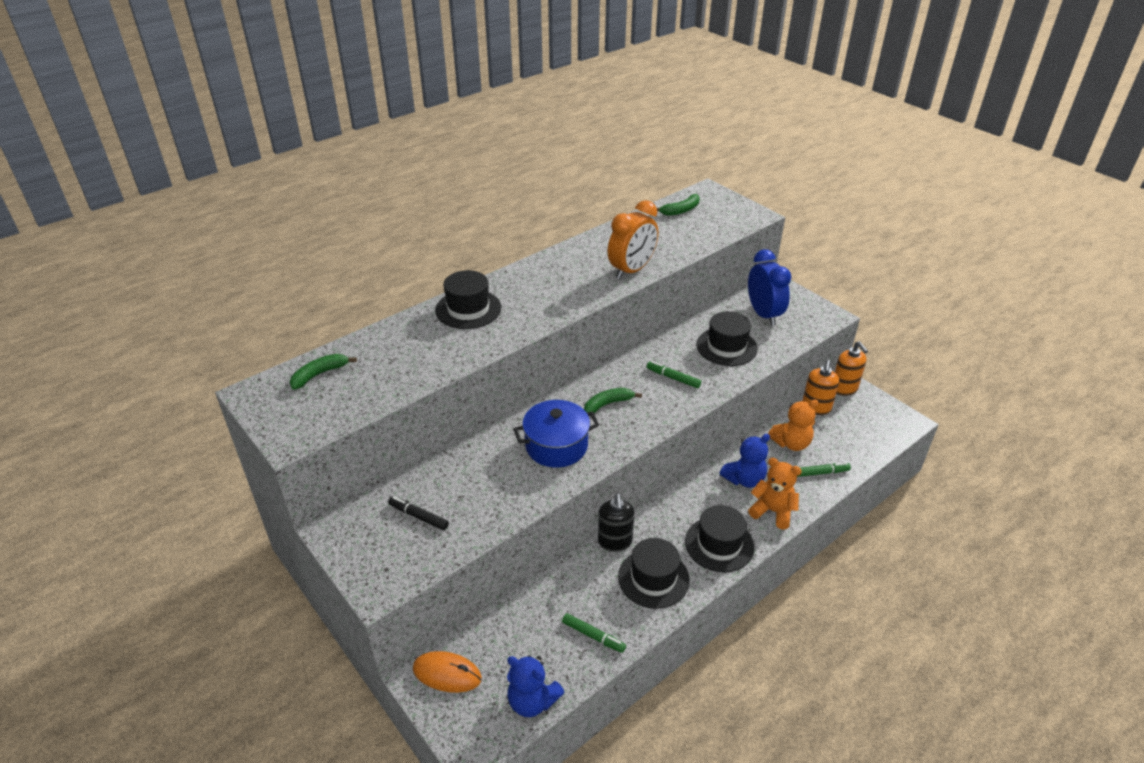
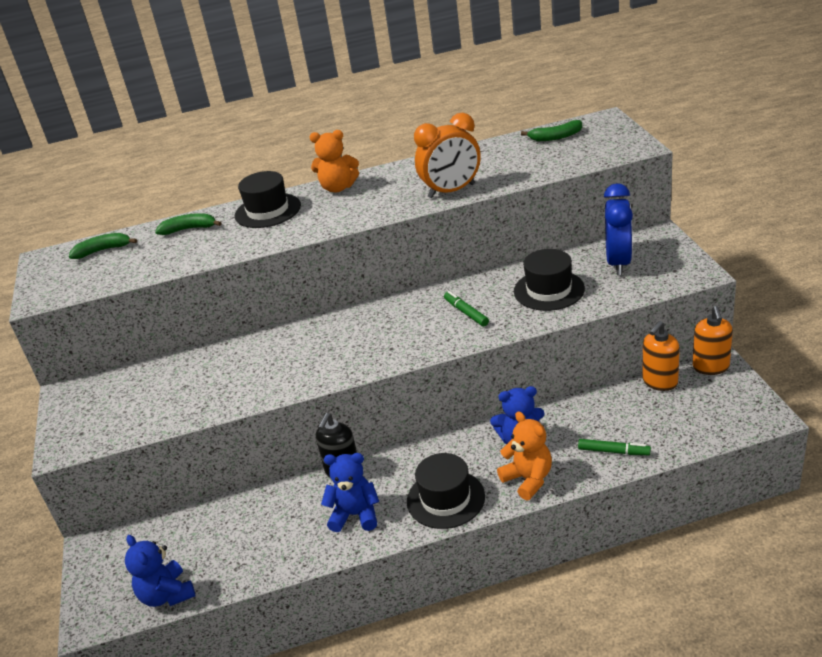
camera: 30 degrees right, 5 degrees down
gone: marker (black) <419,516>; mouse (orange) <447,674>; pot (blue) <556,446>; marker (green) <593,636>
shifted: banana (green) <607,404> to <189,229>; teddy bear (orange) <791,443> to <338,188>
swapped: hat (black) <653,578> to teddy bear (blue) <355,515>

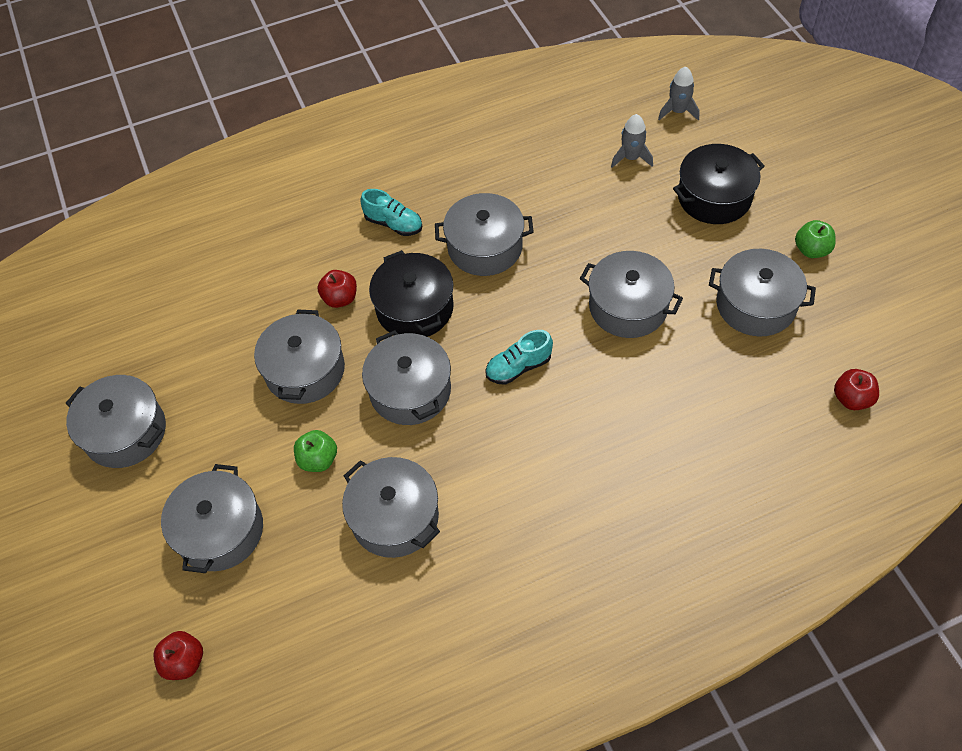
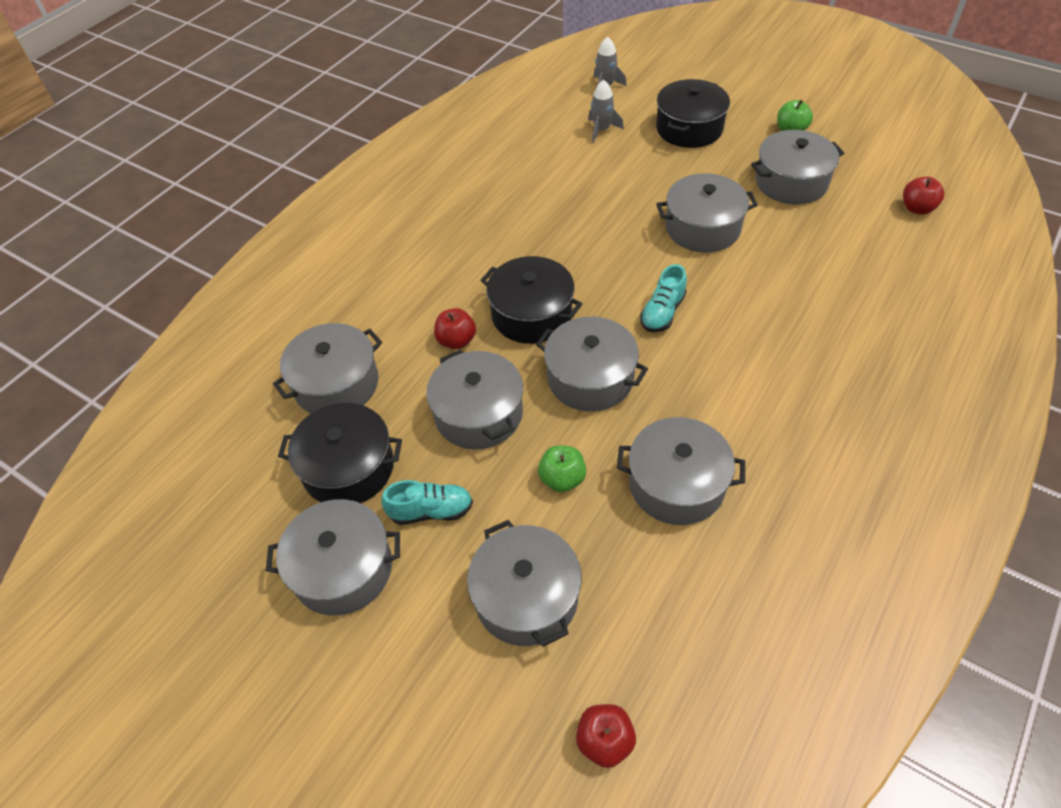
camera: 35 degrees left, 5 degrees down
new: pot (black) <348,468>
shifted: shoe (turquoise) <394,224> to <431,511>; pot (grey) <485,247> to <336,384>

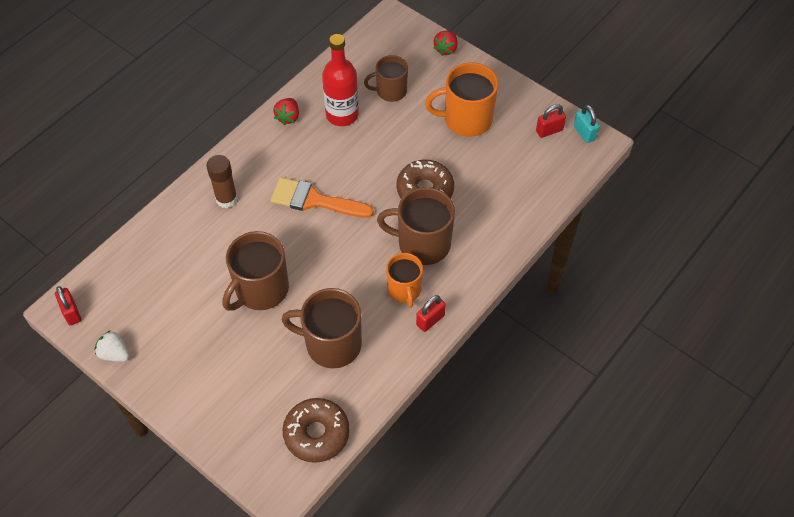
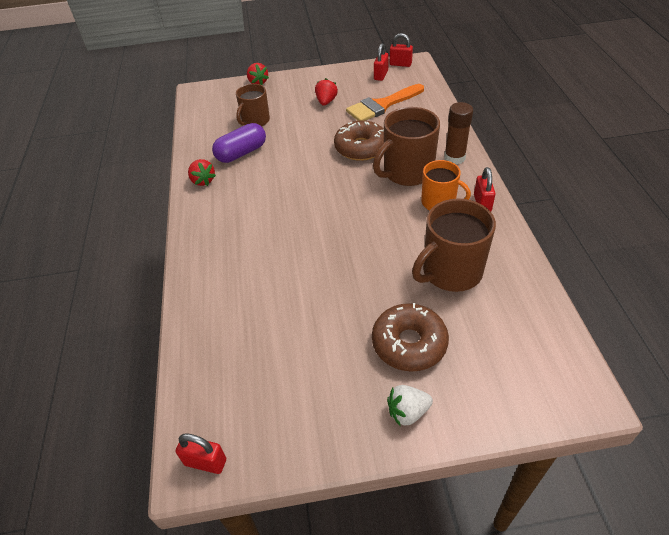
camera: 45 degrees left, 10 degrees down
gone: mug (brown) <260,290>
shifted: strawberry (white) <114,354> to <407,412>; glue stick (brown) <226,199> to <454,158>; brush (orange) <314,200> to <382,105>; donut (brown) <316,434> to <409,343>
swapped: bottle (red) <342,115> to capsule (purple) <241,153>; mug (orange) <466,119> to strawberry (red) <326,101>
repainted: padlock (turquoise) <584,133> to padlock (red) <400,64>

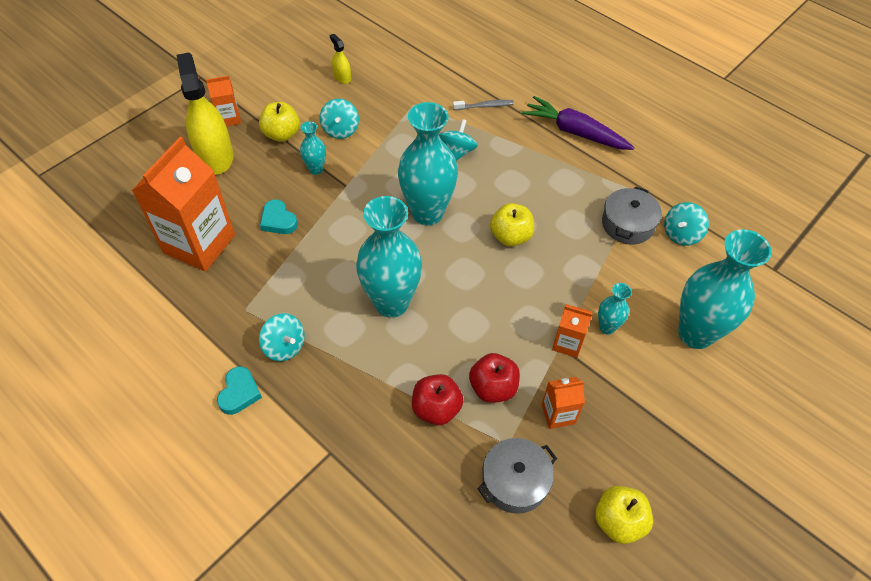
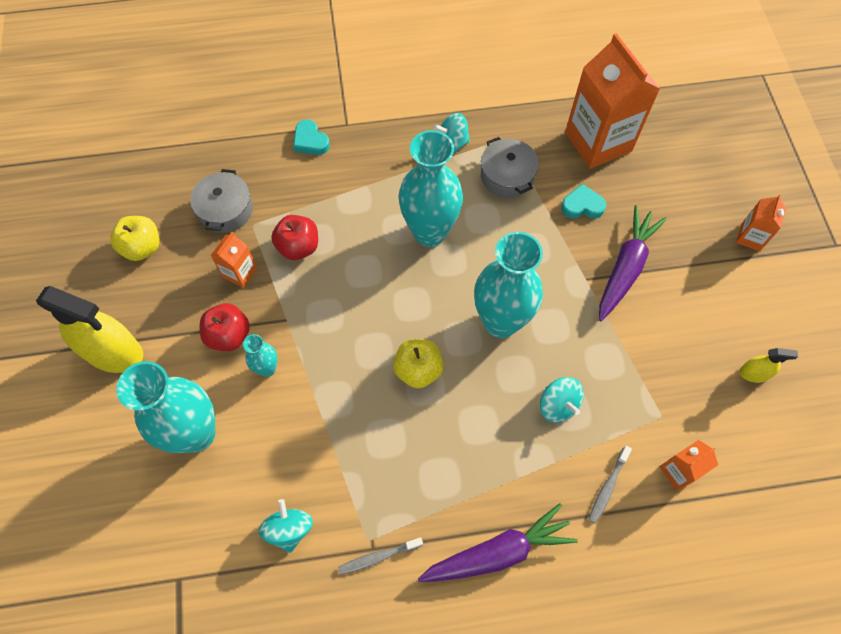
camera: 130 degrees right, 10 degrees up
gone: apple (yellow) <282,134>; spinning top (turquoise) <340,130>
new: toothbrush (grey) <378,557>
shifted: spray bottle (yellow) <215,156> to <113,352>; heart (turquoise) <239,393> to <310,141>; apple (red) <436,408> to <229,335>; carton (orange) <567,343> to <678,471>; pot (grey) <627,224> to <507,176>
swapped: vase (turquoise) <316,169> to carrot (purple) <625,268>

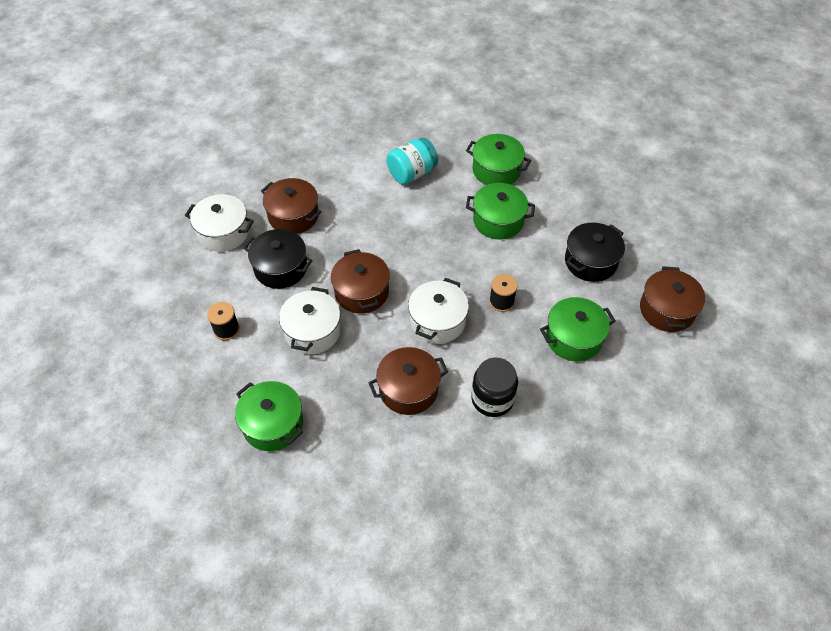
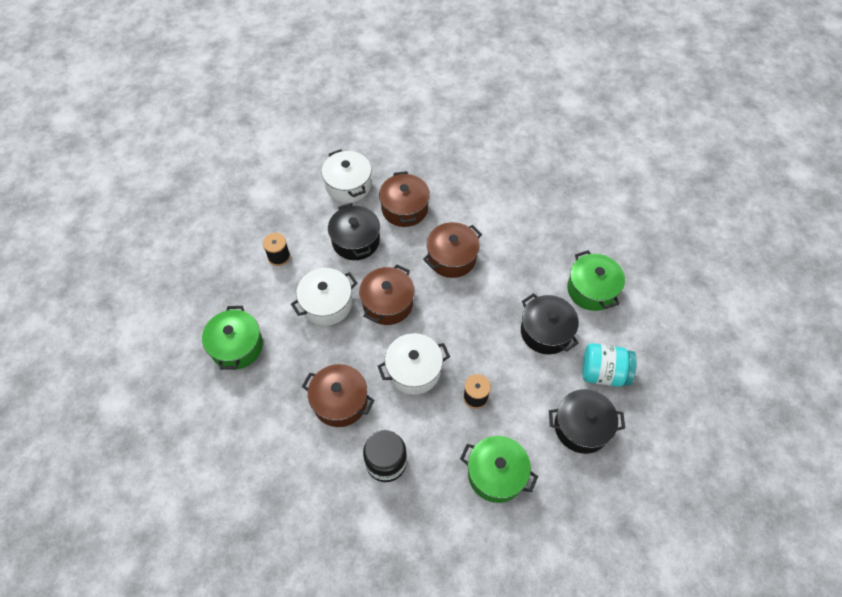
camera: 45 degrees right, 5 degrees up
shifted: jar (turquoise) <412,173> to <603,373>; pot (brown) <667,310> to <452,258>
repainted: pot (green) <498,221> to pot (black) <546,332>

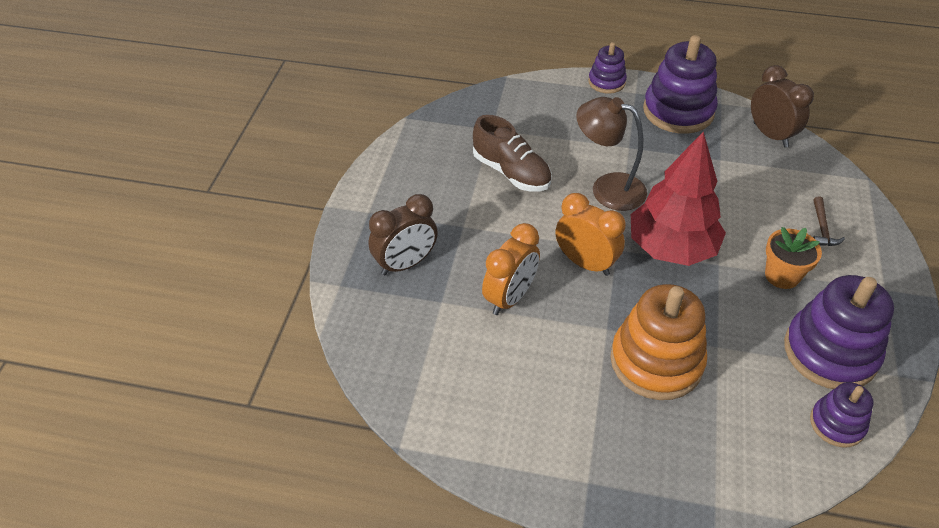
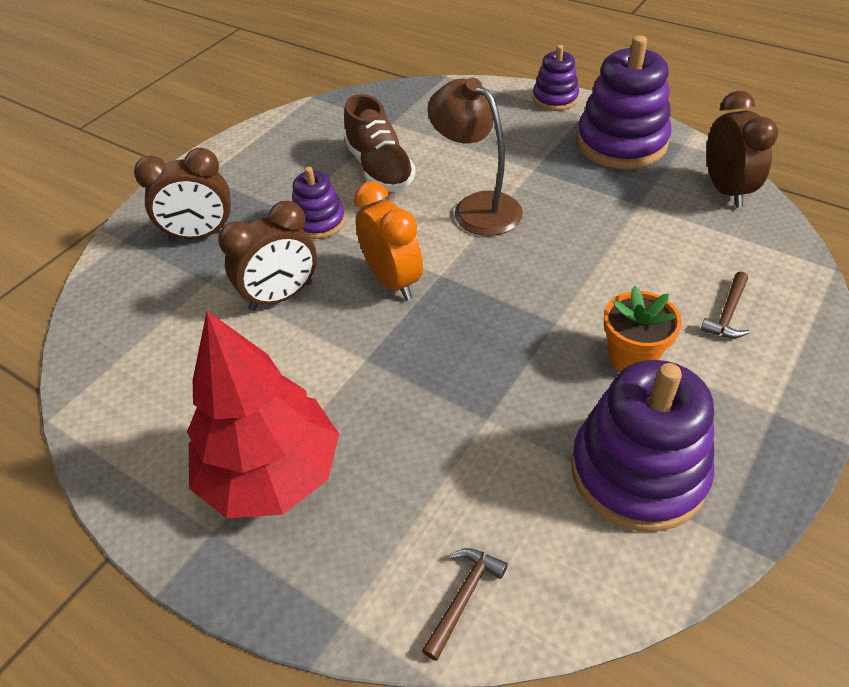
camera: 25 degrees right, 0 degrees up
gone: stacking toy (orange) <656,361>
new: hammer (brown) <463,597>
shifted: tree (red) <671,248> to <272,473>; stacking toy (purple) <837,424> to <319,222>
repainted: clock (orange) <510,298> to clock (brown) <281,296>

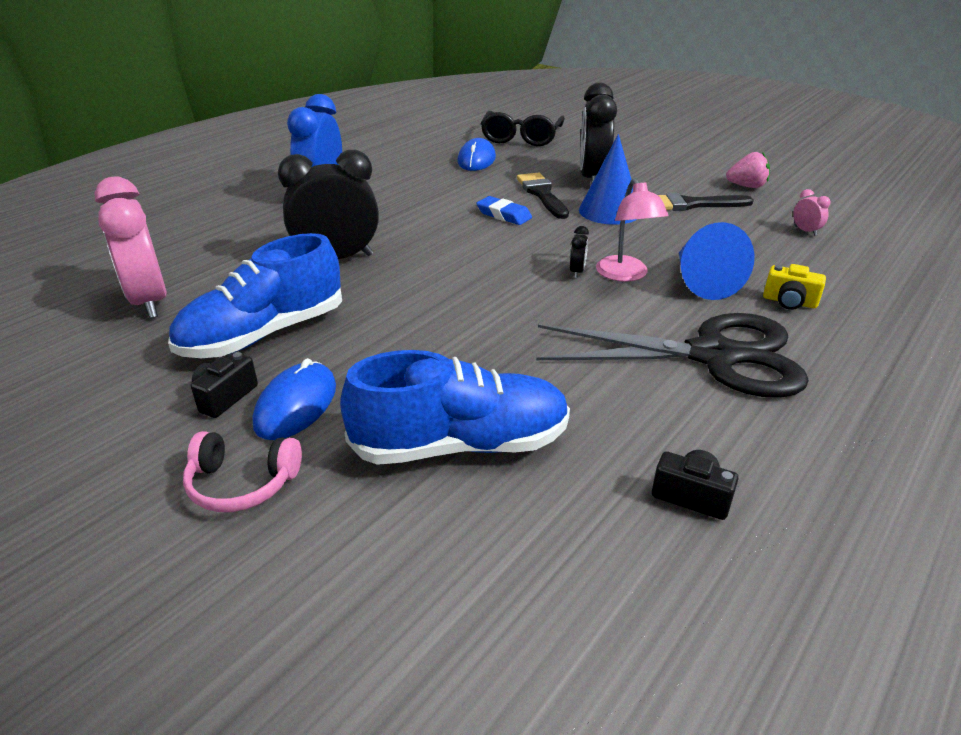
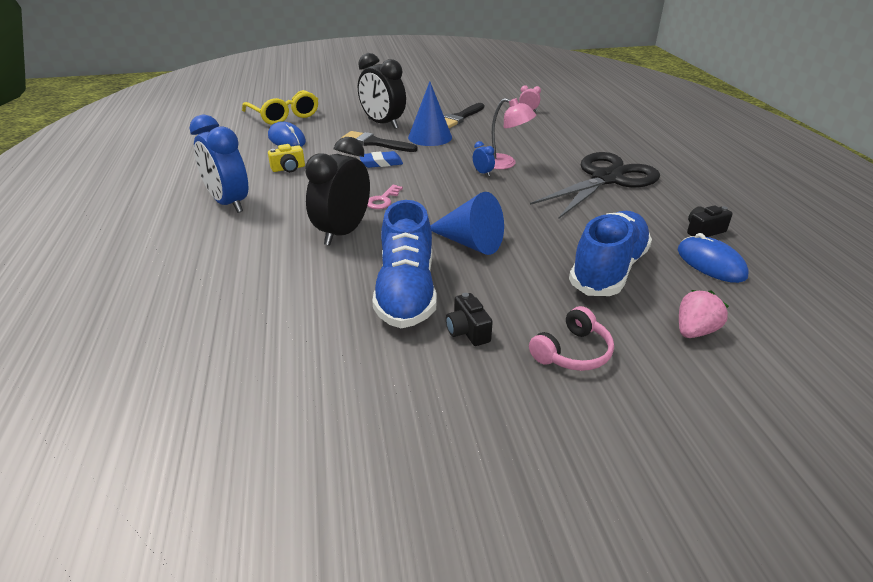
camera: 50 degrees left, 0 degrees up
gone: clock (pink) <149,301>
new: key (pink) <383,200>
shifted: mouse (blue) <296,405> to <711,263>; cone (blue) <701,281> to <469,243>; strawberry (pink) <746,186> to <694,331>; camera (yellow) <789,302> to <288,168>
repainted: glasses (black) <521,138> to glasses (yellow) <284,115>; clock (black) <577,272> to clock (blue) <483,173>

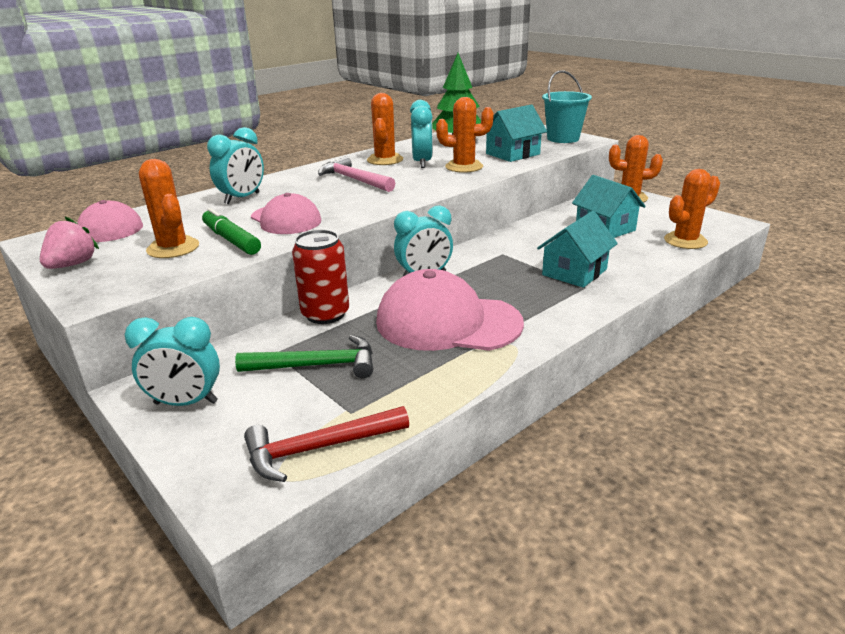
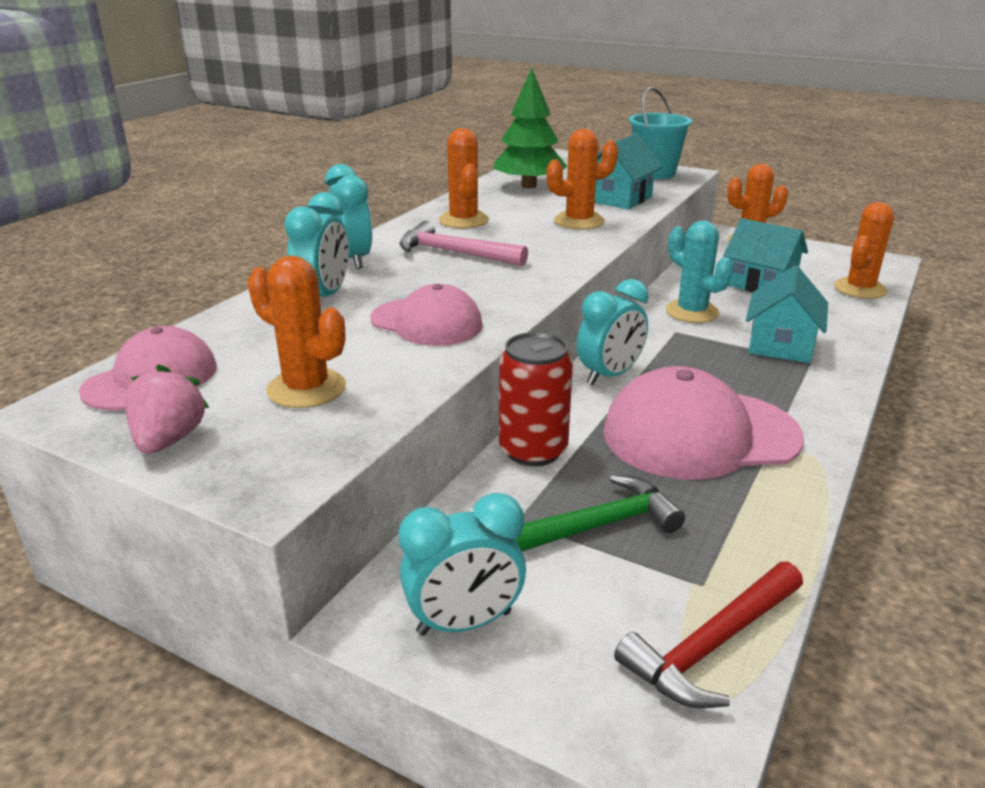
camera: 20 degrees left, 0 degrees up
gone: marker (green) <231,240>
new: cactus (turquoise) <692,312>
shifted: clock (turquoise) <422,163> to <353,260>

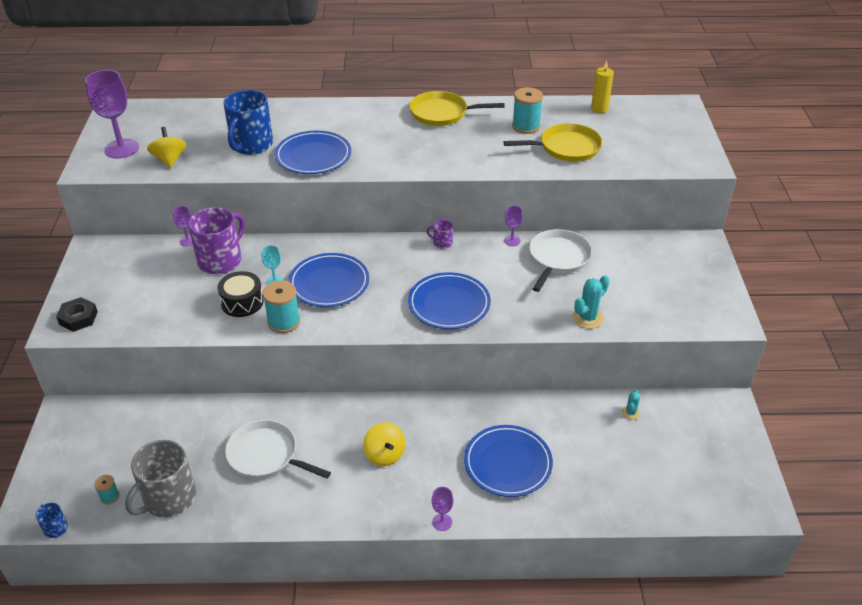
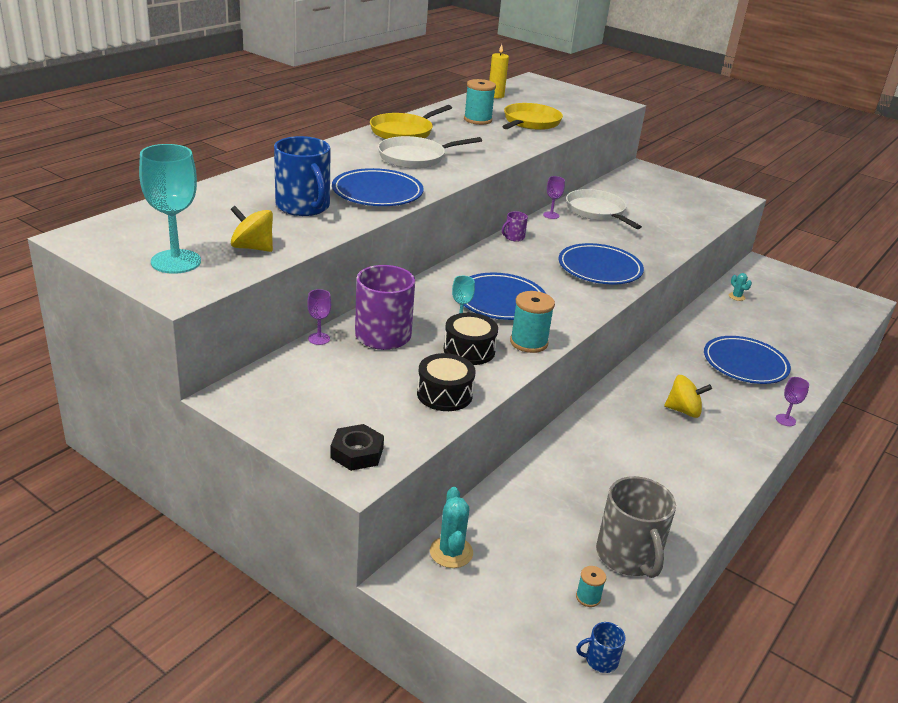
camera: 55 degrees left, 10 degrees down
new: drum (black) <444,394>
shifted: pan (white) <266,455> to <415,158>; cactus (turquoise) <587,318> to <451,552>
repainted: goblet (purple) <121,149> to goblet (turquoise) <176,262>

